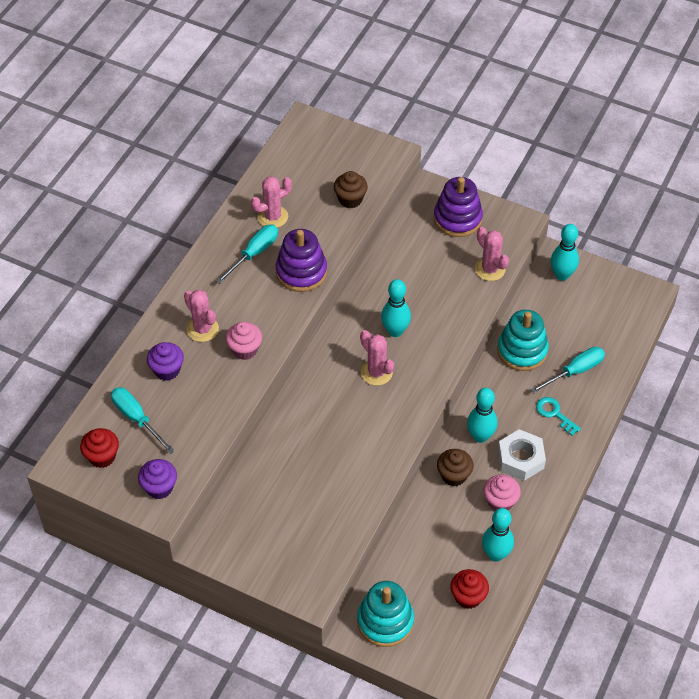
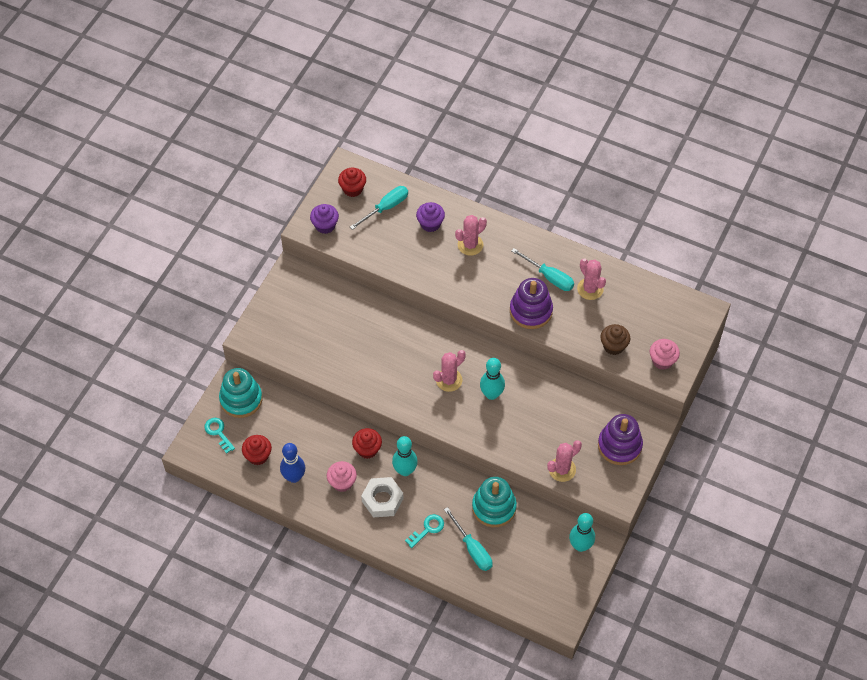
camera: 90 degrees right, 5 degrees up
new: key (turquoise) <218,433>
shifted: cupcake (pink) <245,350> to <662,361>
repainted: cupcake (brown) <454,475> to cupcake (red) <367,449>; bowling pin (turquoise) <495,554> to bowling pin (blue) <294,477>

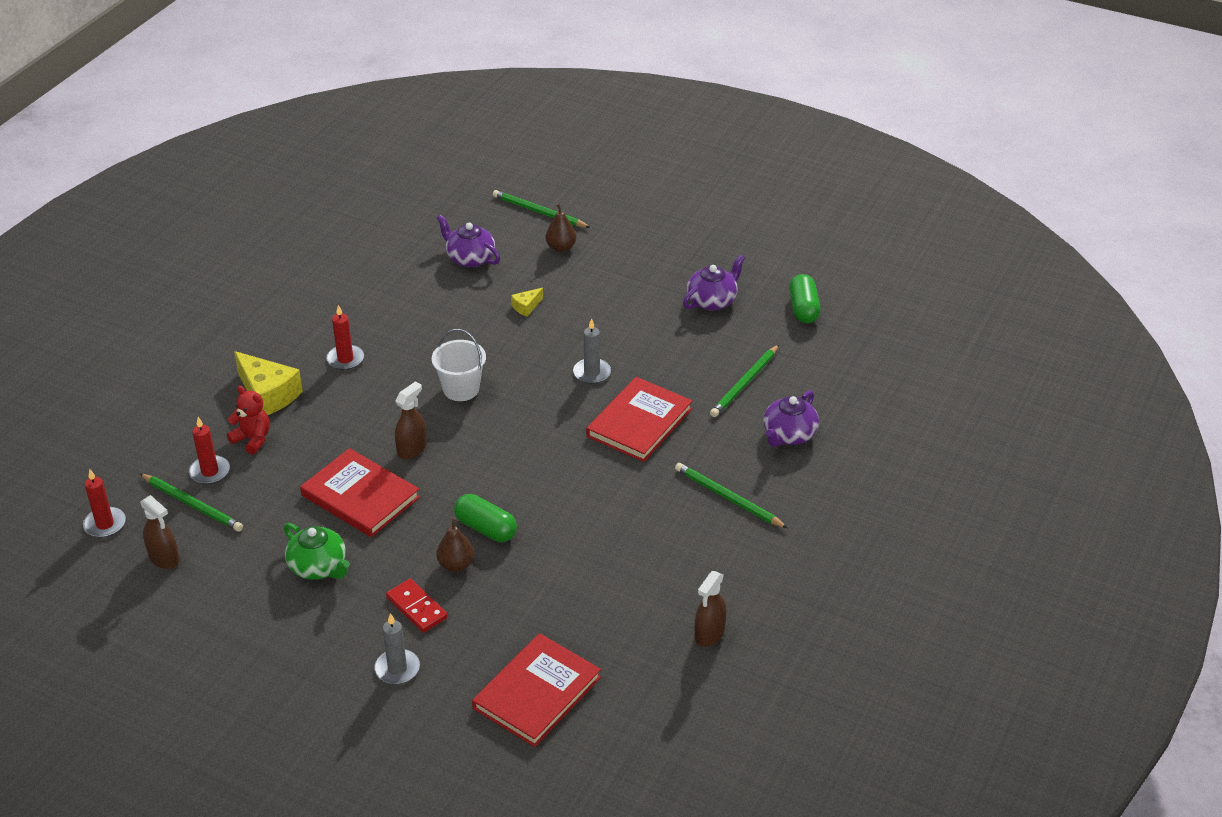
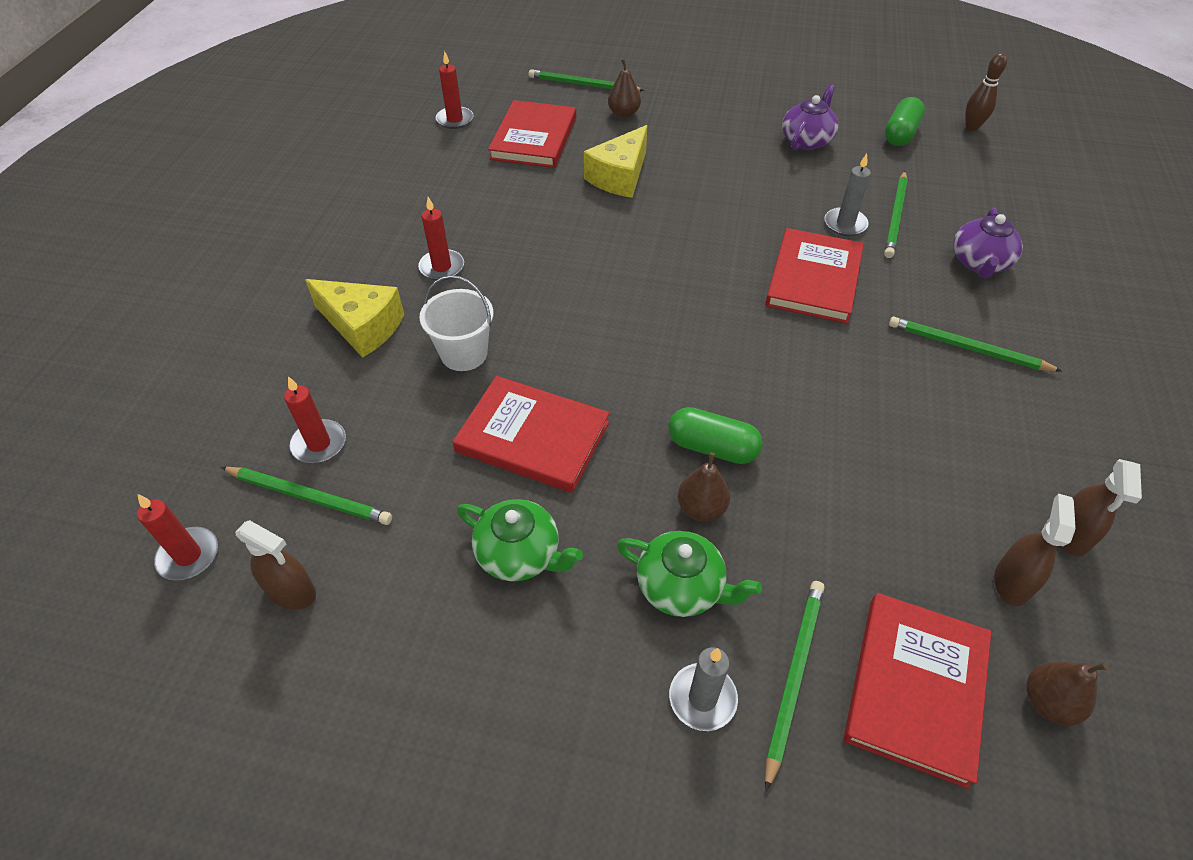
camera: 15 degrees left, 10 degrees up
gone: teddy bear (red) <252,439>
new: candle (red) <455,120>; pencil (green) <793,676>; bowling pin (brown) <972,127>; pear (brown) <1048,702>
shifted: spray bottle (brown) <412,449> to <1011,582>; bucket (white) <461,389> to <464,354>; candle (grey) <592,373> to <845,224>
swapped: domino (red) <417,608> to teapot (green) <681,587>; teapot (purple) <470,258> to book (red) <534,138>
rotated: capsule (green) <803,309> = <900,134> 45 degrees clockwise
scaled: cheese (yellow) <526,307> = <619,177> x2.09

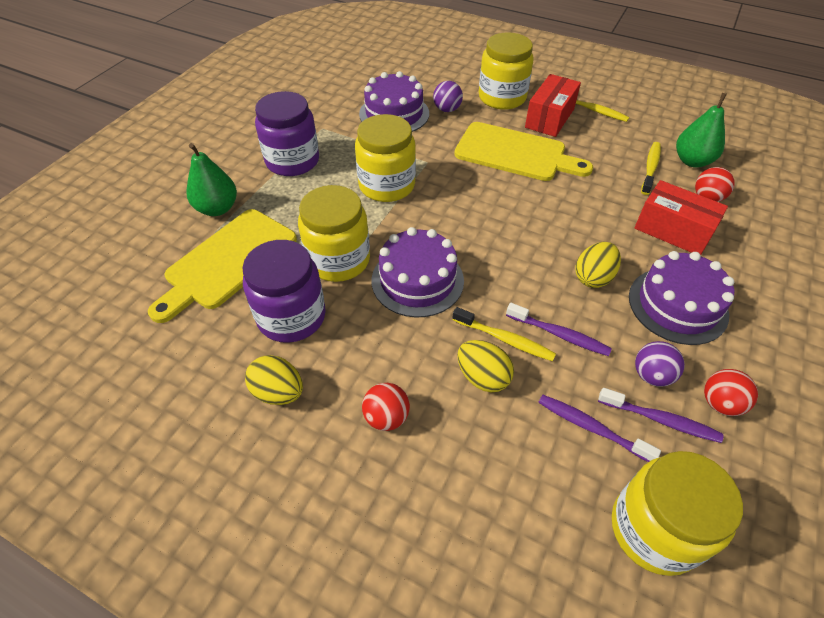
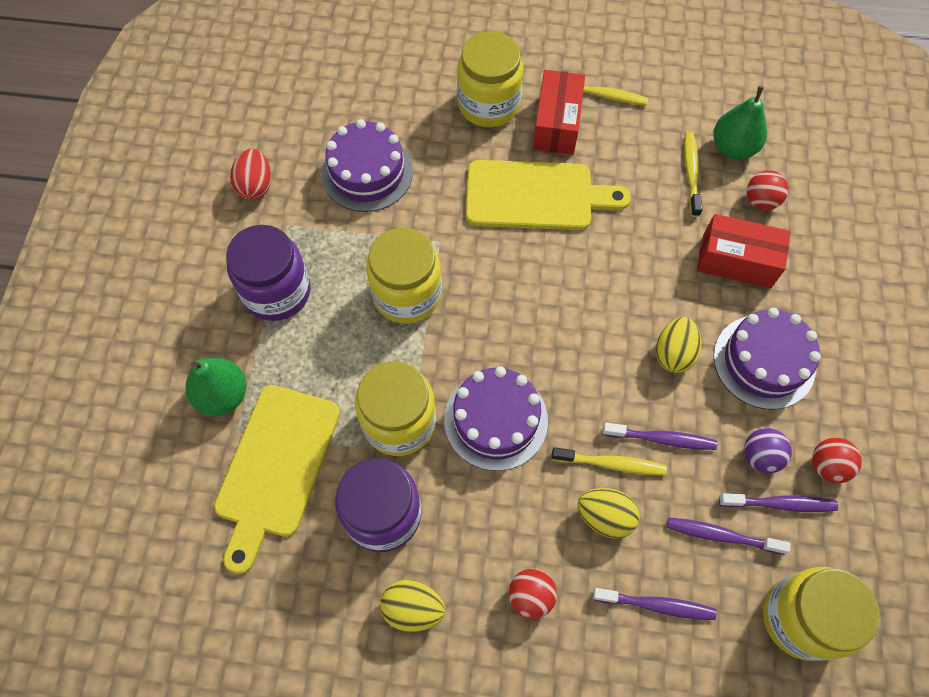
camera: 20 degrees left, 15 degrees up
gone: ball (purple) <447,109>
new: egg (red) <255,186>; toothbrush (purple) <656,605>

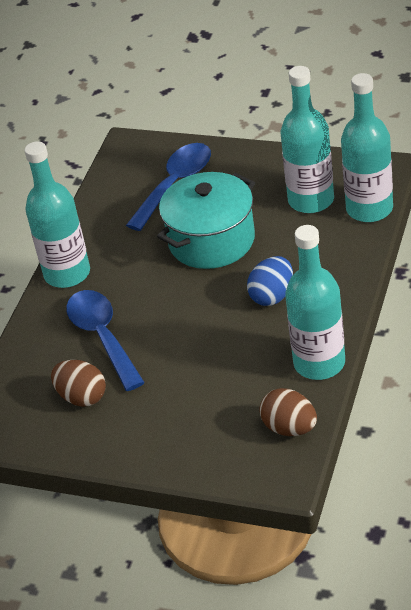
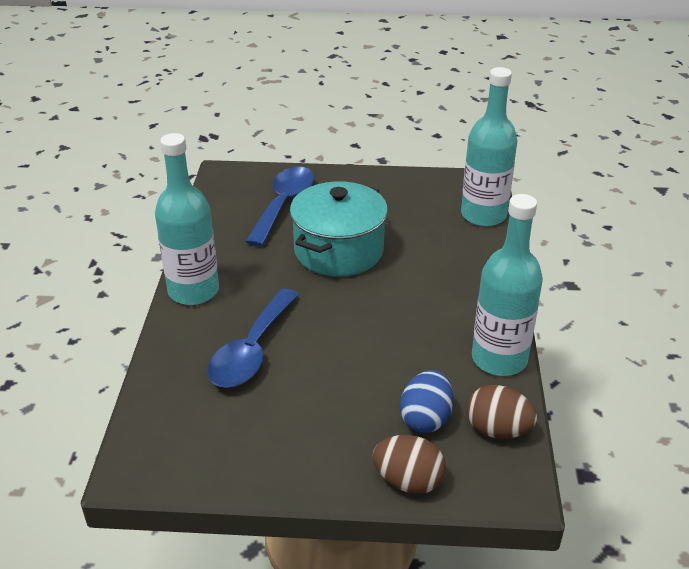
camera: 20 degrees left, 5 degrees down
gone: bottle (turquoise) <311,200>
shifted: egg (brown) <82,397> to <408,481>; egg (blue) <272,296> to <425,418>
rotated: spoon (blue) <102,336> = <251,351> 120 degrees counterclockwise

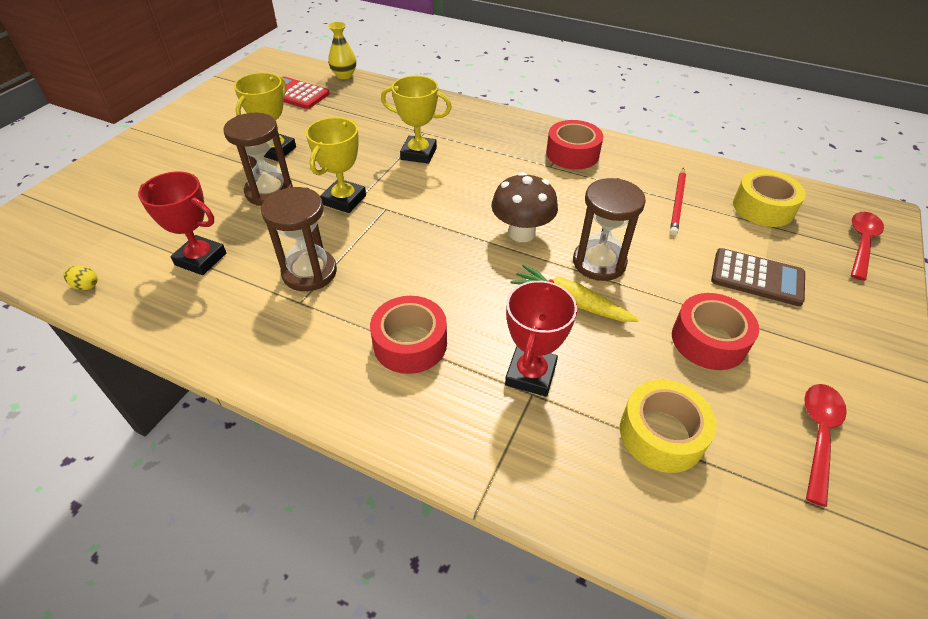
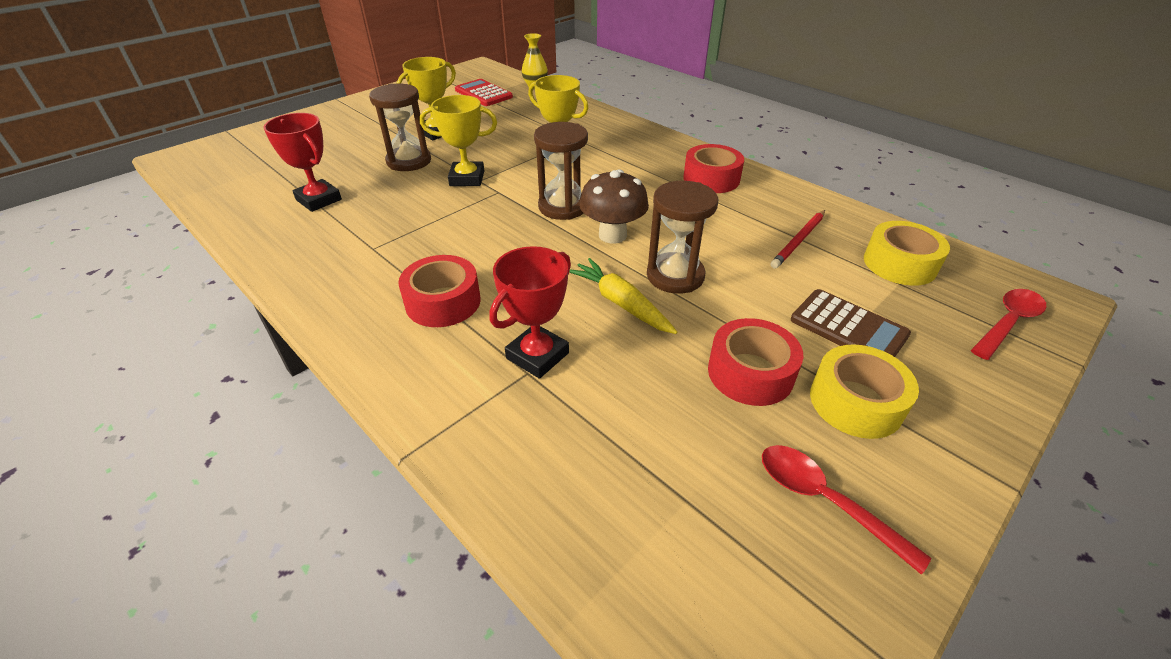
camera: 20 degrees right, 5 degrees down
gone: egg (yellow) <86,286>
shifted: hourglass (brown) <309,272> to <563,207>; tape (yellow) <661,434> to <855,402>
rotated: trophy (yellow) <344,200> = <467,178> 45 degrees clockwise; spoon (red) <818,435> = <824,500> 90 degrees counterclockwise

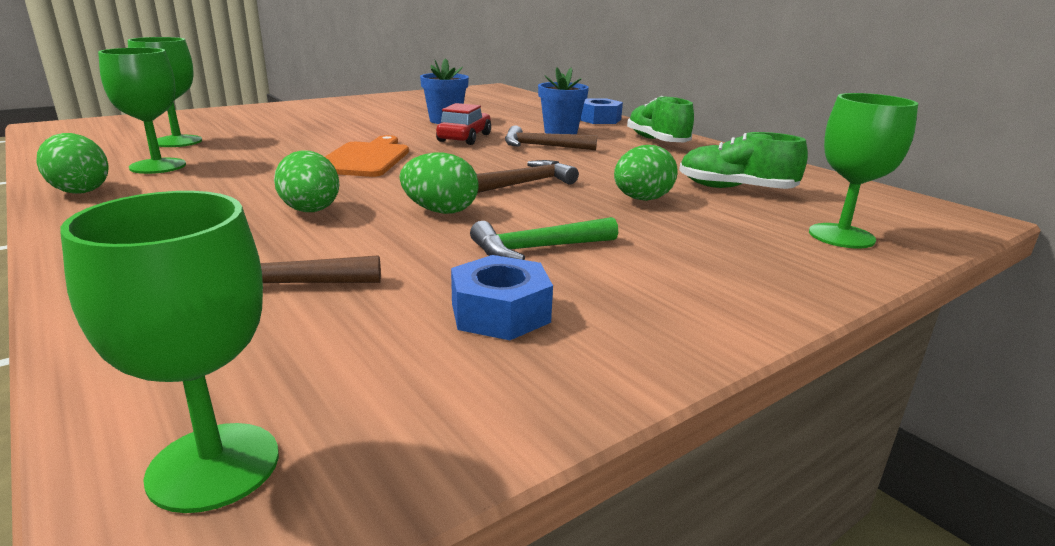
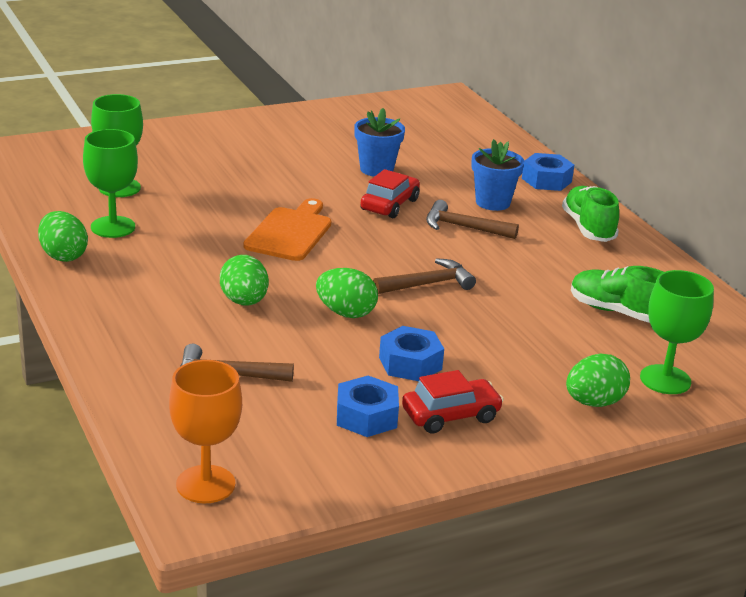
camera: 10 degrees right, 5 degrees up
new: car (red) <450,415>
shifted: egg (green) <642,199> to <594,402>
swapped: hammer (green) <537,249> to nut (blue) <410,363>
repainted: goblet (green) <214,466> to goblet (orange) <205,484>

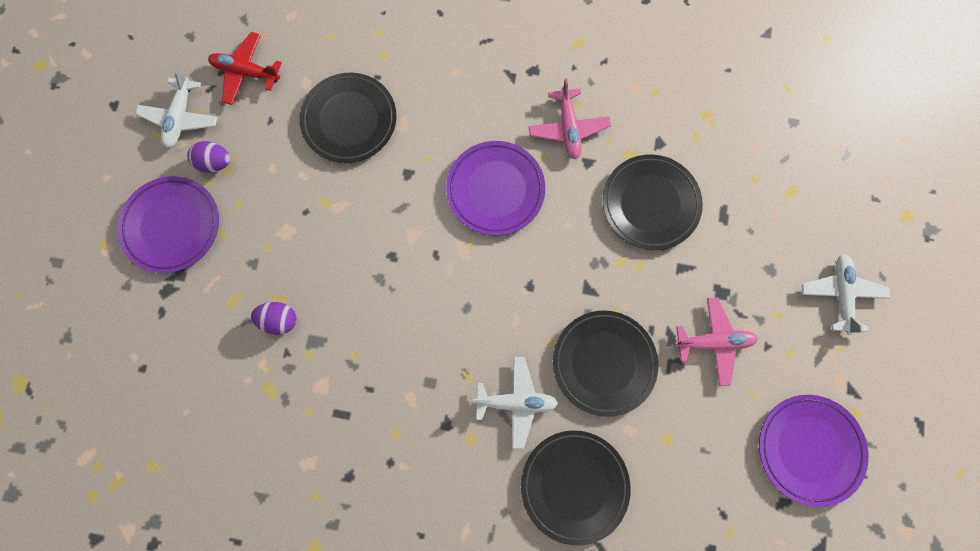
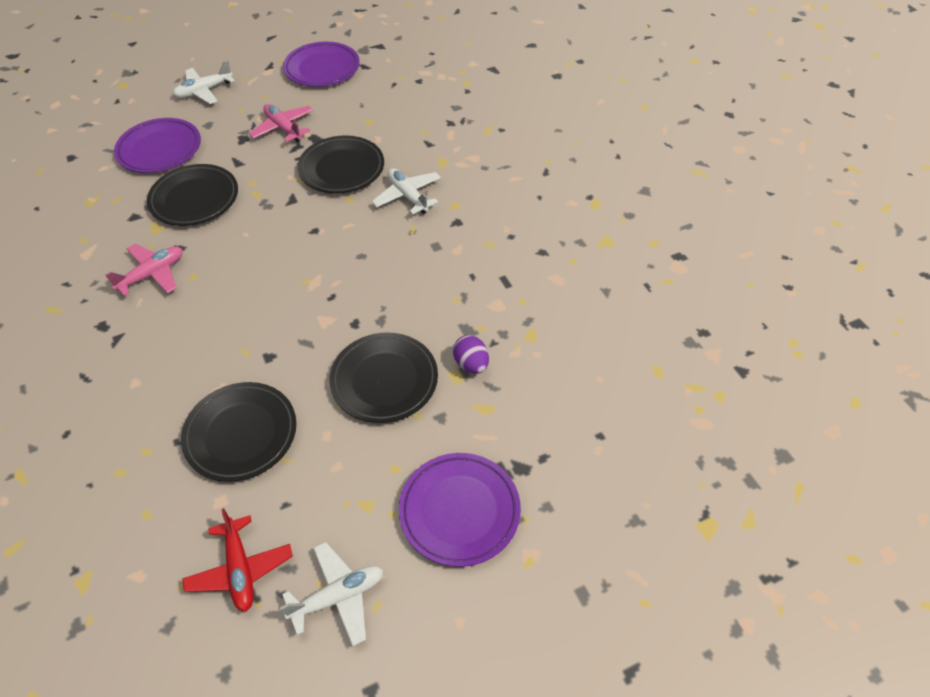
camera: 125 degrees left, 25 degrees down
gone: egg (purple) <215,163>
shifted: plate (purple) <495,190> to <160,149>; plate (black) <574,485> to <384,380>

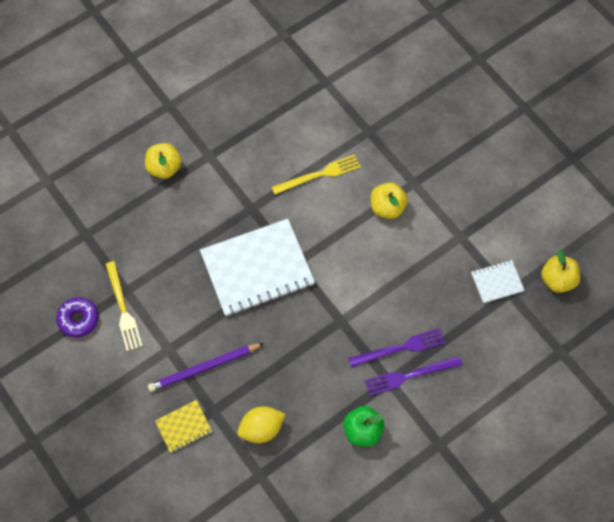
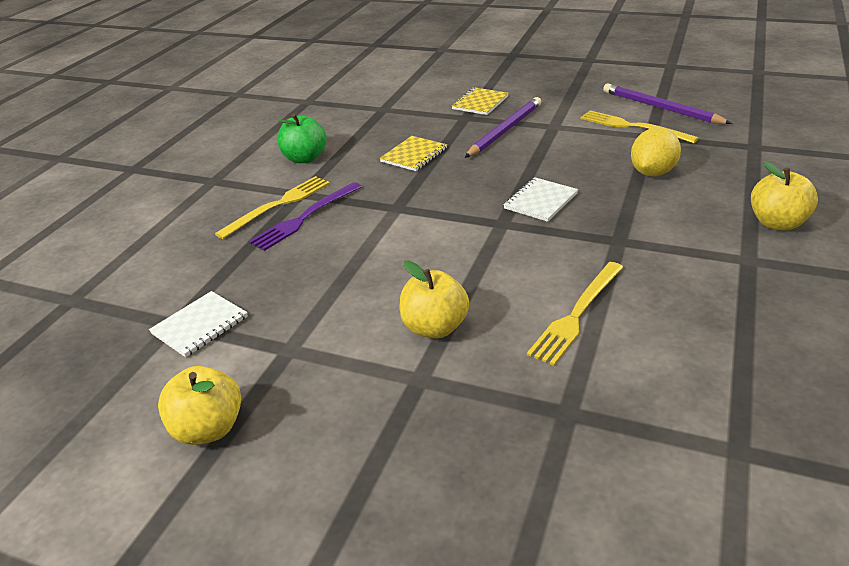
camera: 150 degrees right, 30 degrees down
new: notebook (yellow) <414,155>
shifted: lemon (yellow) <261,429> to <652,173>; apple (yellow) <557,280> to <208,429>
swapped: donut (purple) <78,319> to pencil (purple) <660,108>
repainted: fork (purple) <409,375> to fork (yellow) <278,205>
scaled: notebook (white) <257,268> = <541,201> x0.46

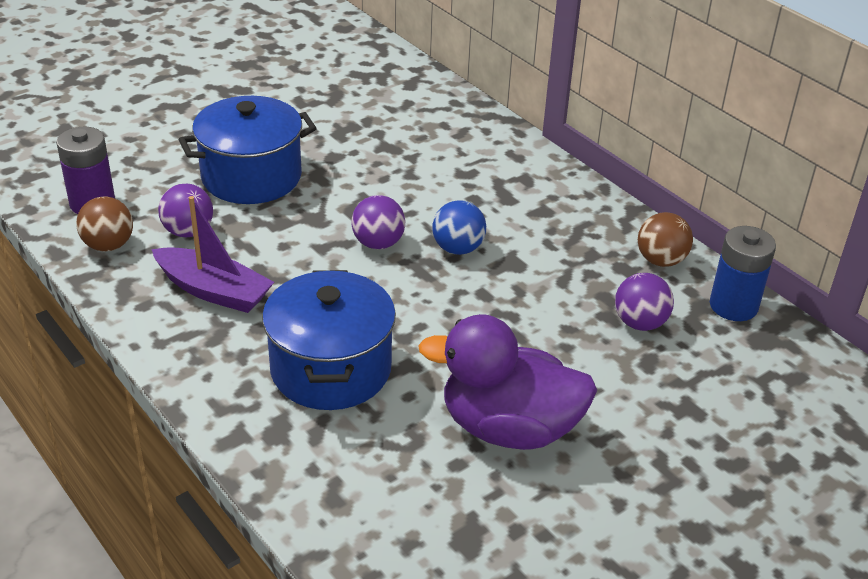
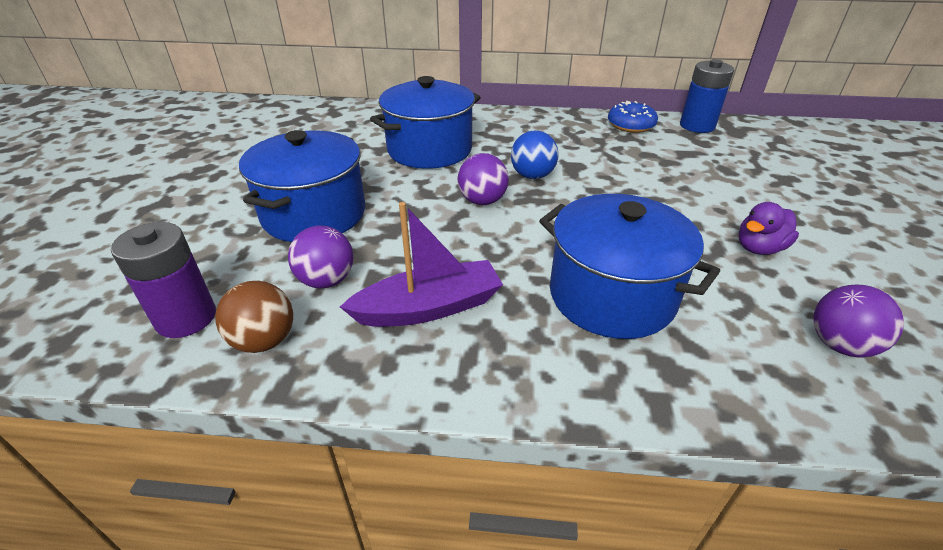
camera: 45 degrees left, 0 degrees up
new: pot (blue) <430,149>
shifted: ball (purple) <640,323> to <840,345>
swapped: ball (brown) <660,260> to donut (blue) <631,125>
scaled: duck (purple) <509,428> = <759,248> x0.49

